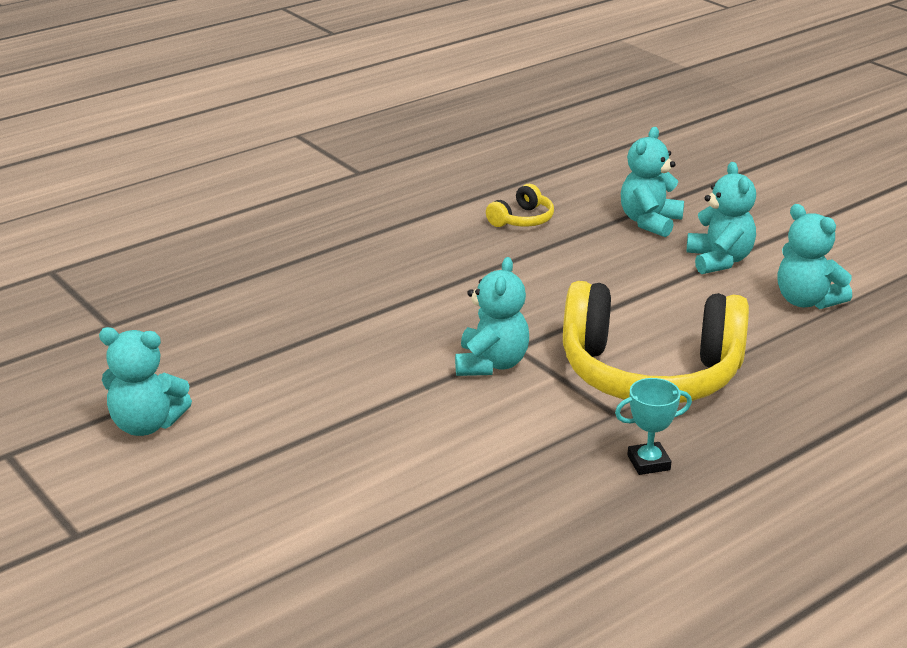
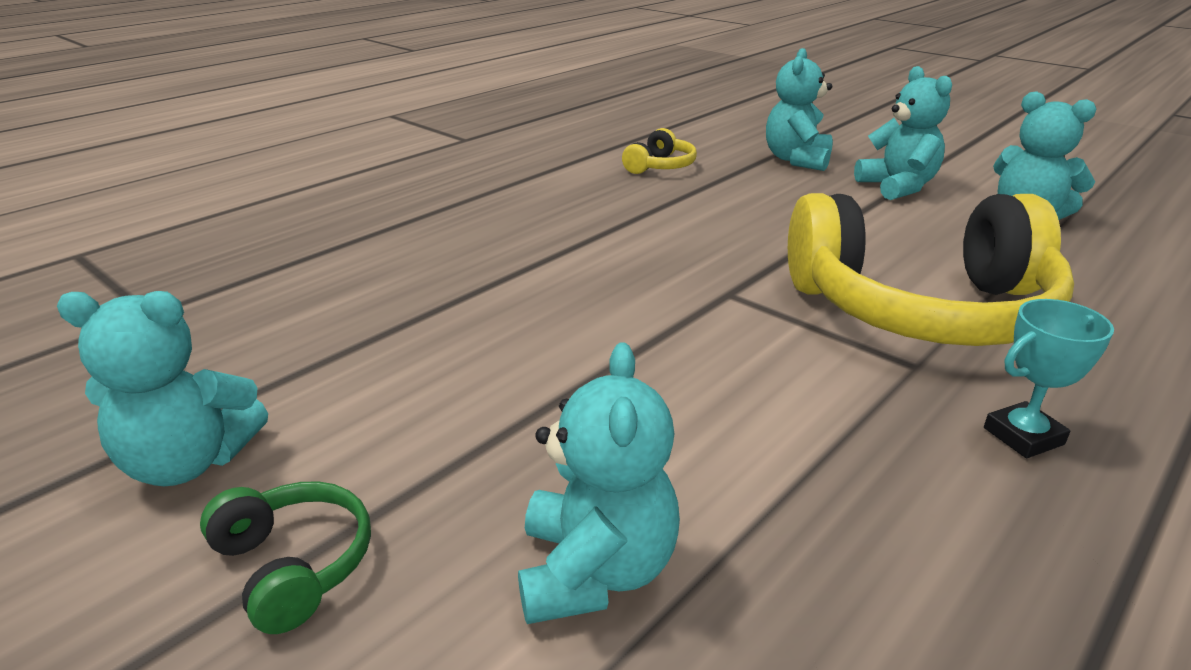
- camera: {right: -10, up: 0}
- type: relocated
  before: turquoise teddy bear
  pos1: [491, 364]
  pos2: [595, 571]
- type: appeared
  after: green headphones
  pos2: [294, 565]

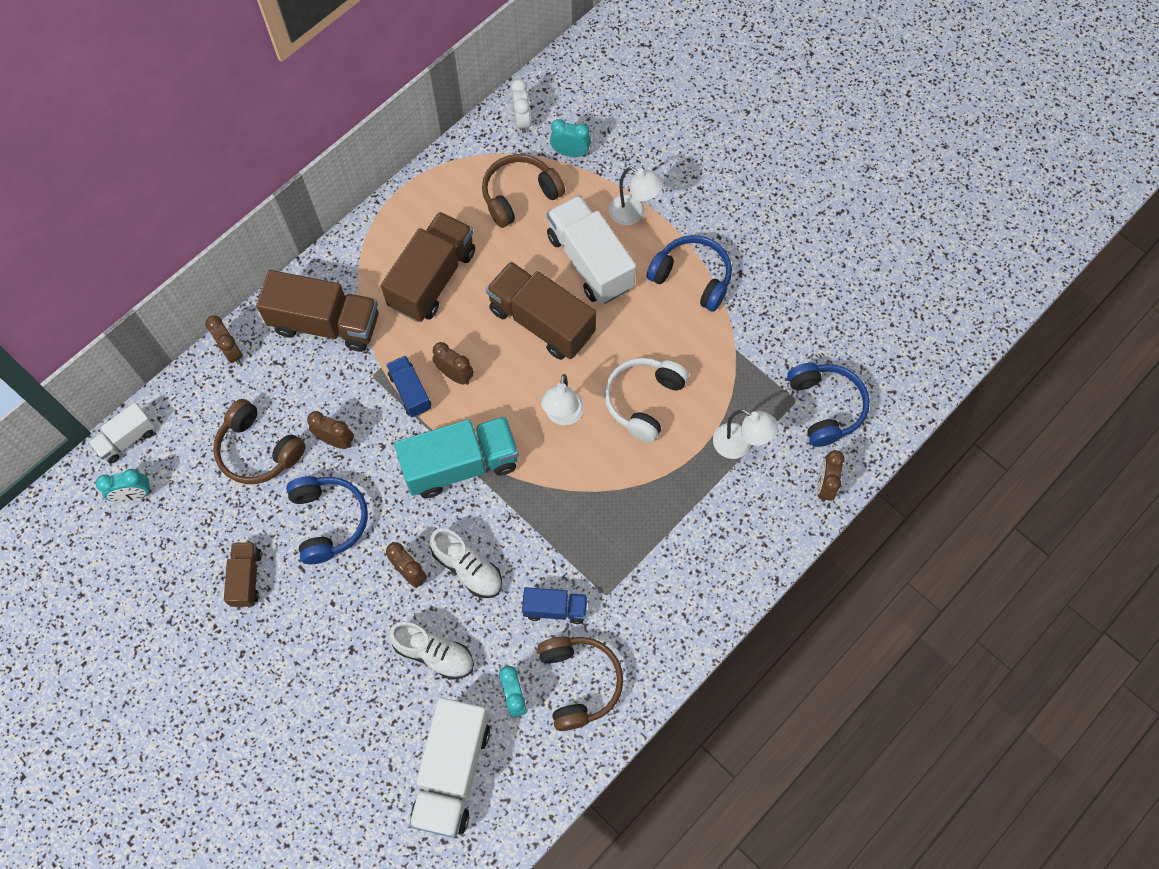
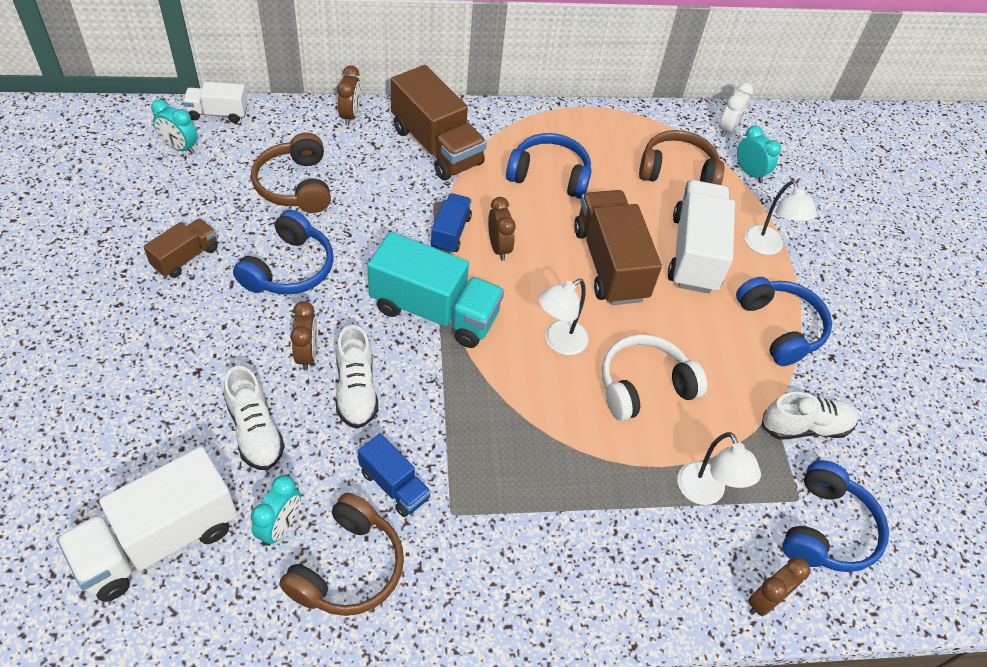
- camera: {right: 35, up: -15}
- type: exchanged
  before: brown truck
  after: blue headphones
  pos1: [432, 279]
  pos2: [549, 175]
- type: missing
  before: brown clock
  pos1: [336, 440]
- type: appeared
  after: white shoe
  pos2: [805, 427]

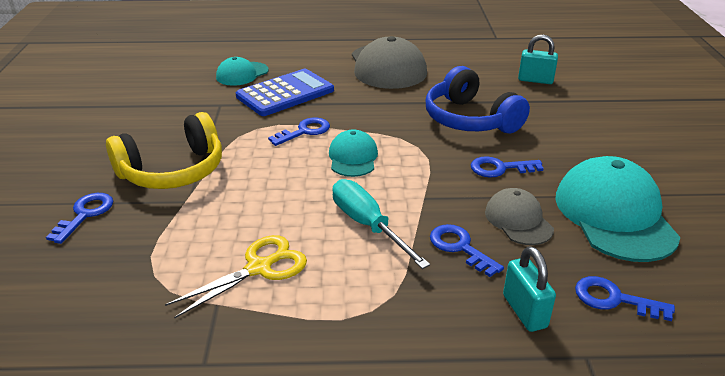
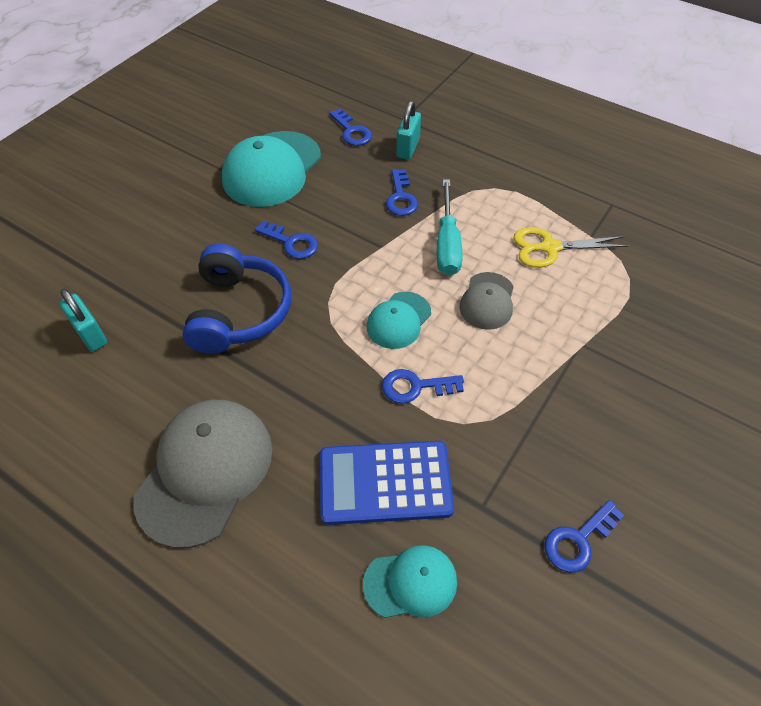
- camera: {right: -145, up: 20}
- type: missing
  before: yellow headphones
  pos1: [173, 171]
- type: relocated
  before: grey cap
  pos1: [518, 220]
  pos2: [487, 301]
- type: relocated
  before: blue key
  pos1: [85, 214]
  pos2: [578, 540]

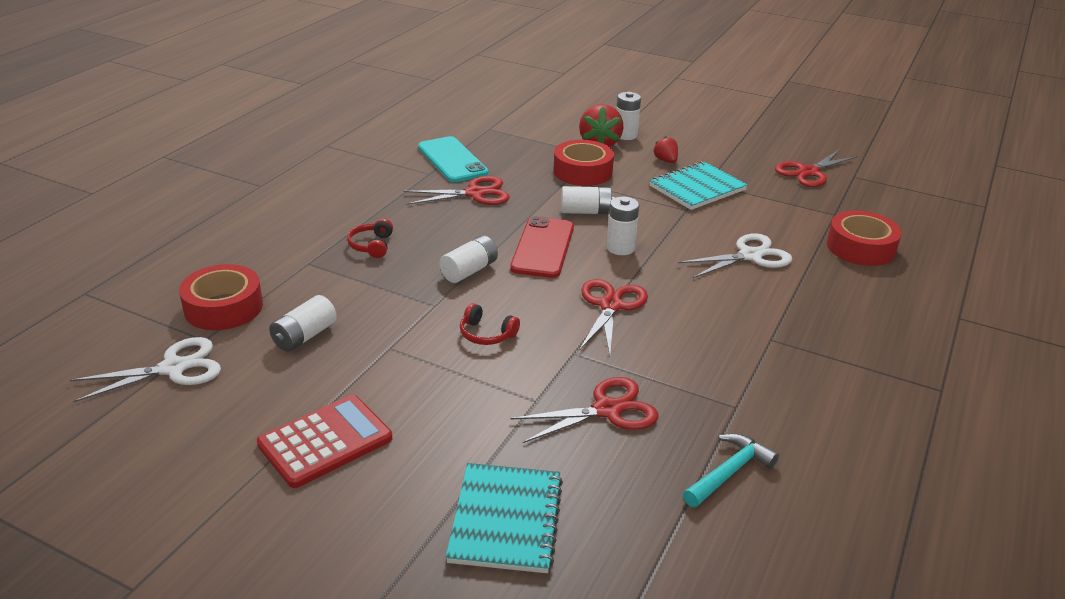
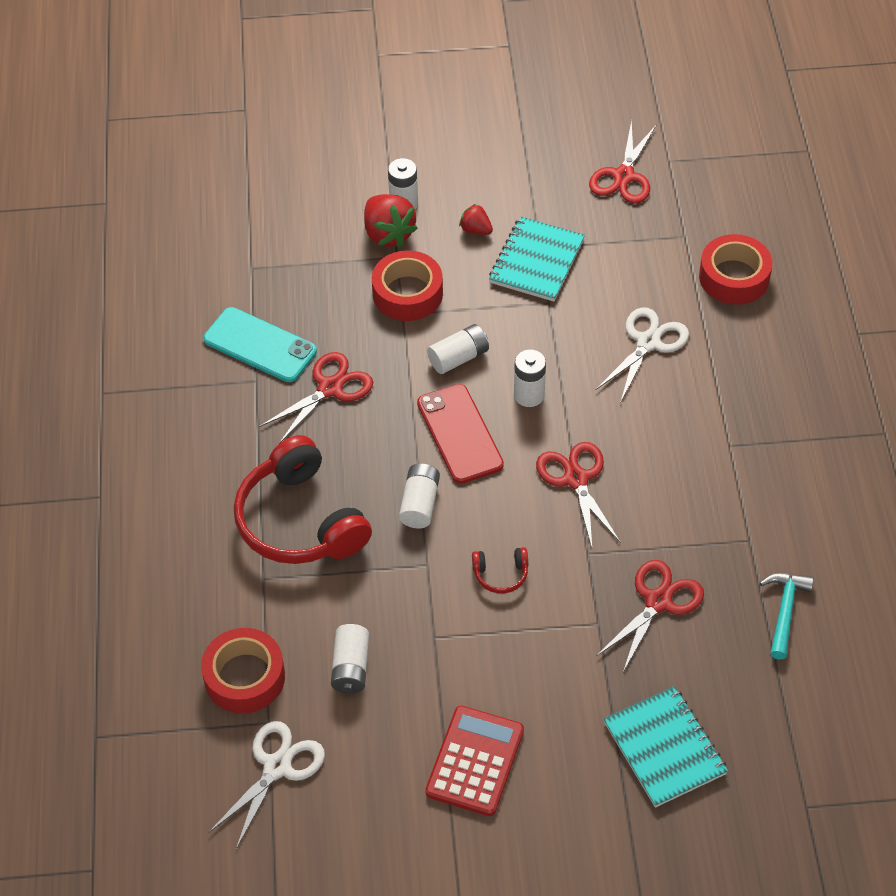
- camera: {right: -30, up: 20}
- type: size
  before: red headphones
  pos1: [372, 245]
  pos2: [300, 521]
  scale: 2.4

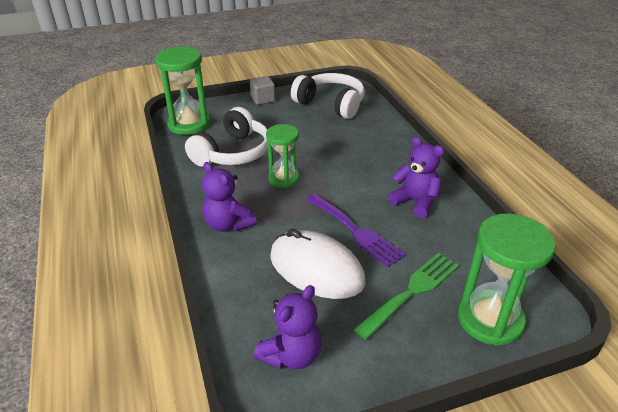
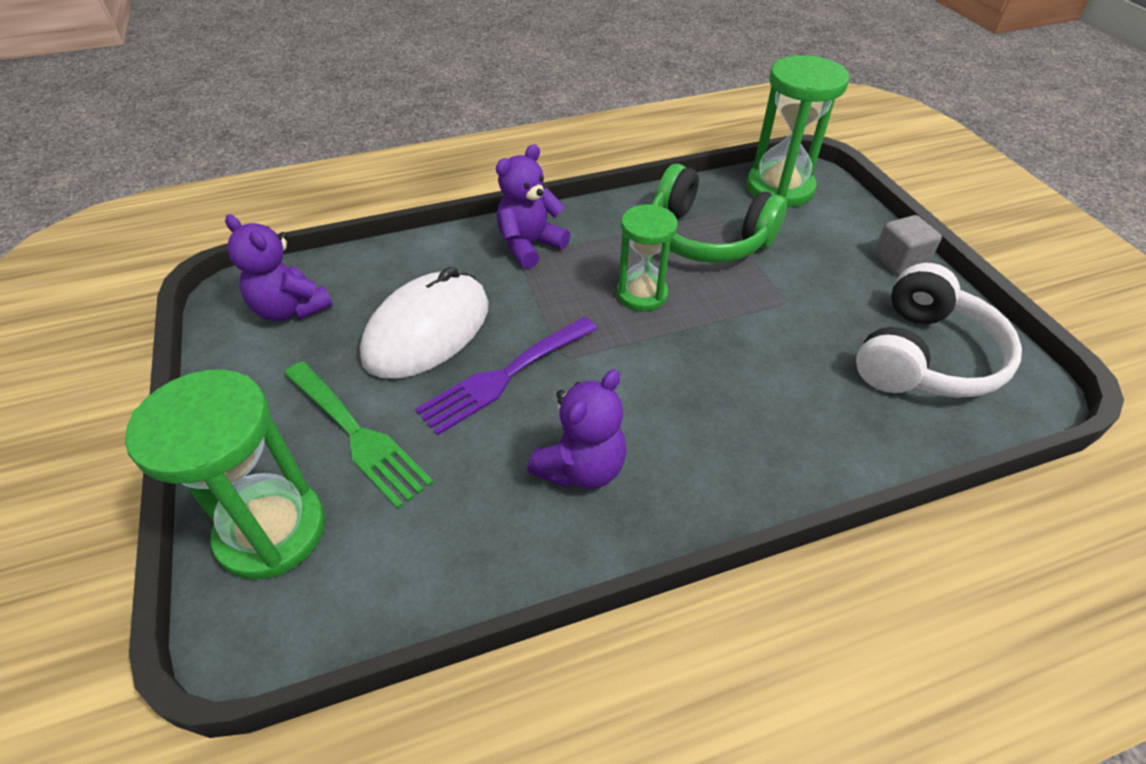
- camera: {right: 90, up: 10}
- type: colour
  before: white headphones
  after: green headphones
  pos1: [233, 153]
  pos2: [706, 238]

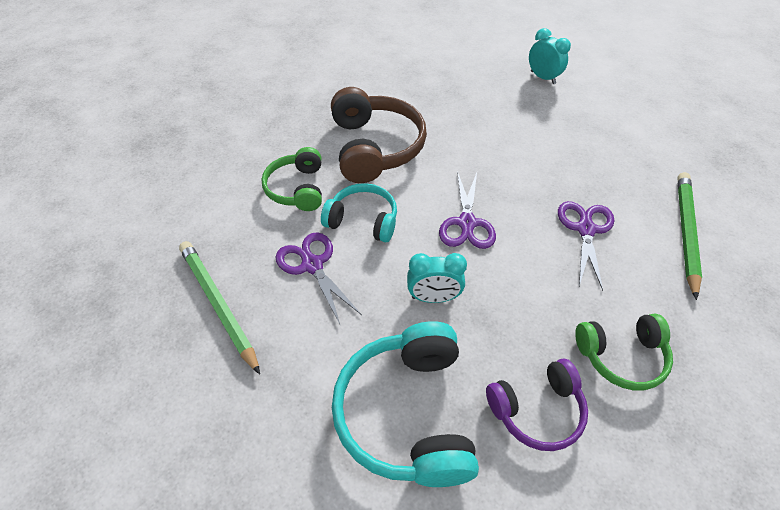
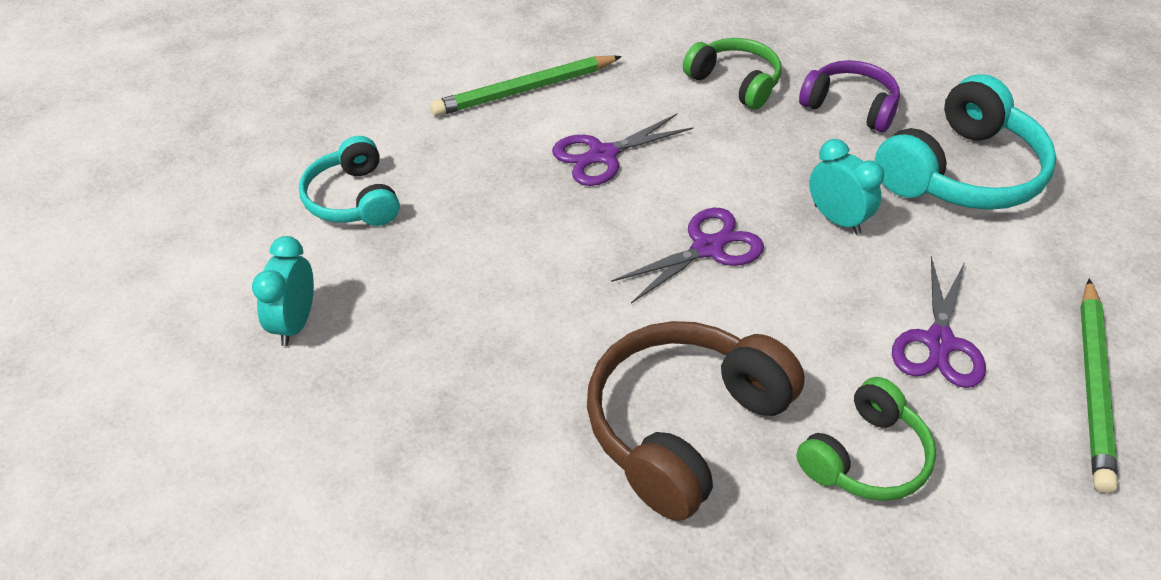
- camera: {right: -130, up: -5}
- type: relocated
  before: turquoise headphones
  pos1: [363, 220]
  pos2: [353, 199]

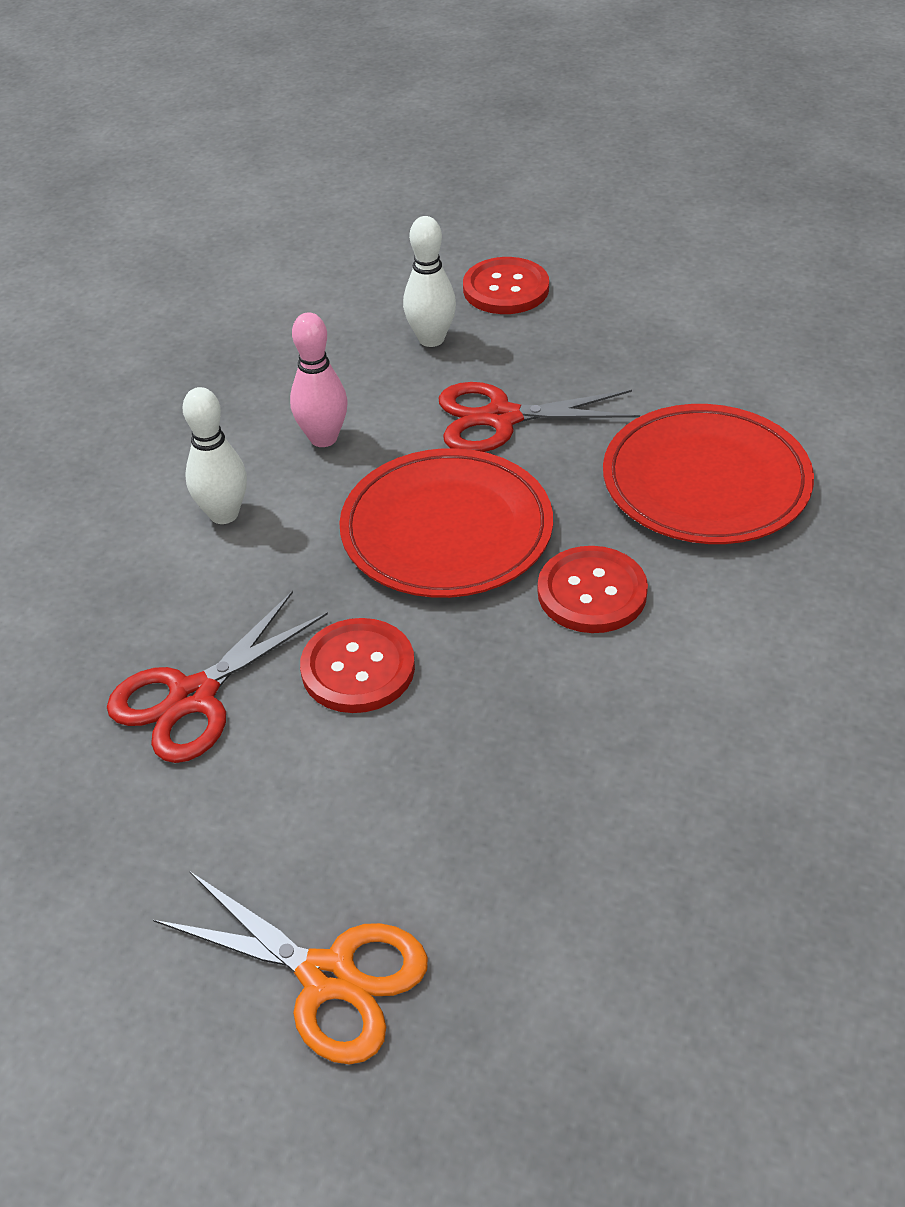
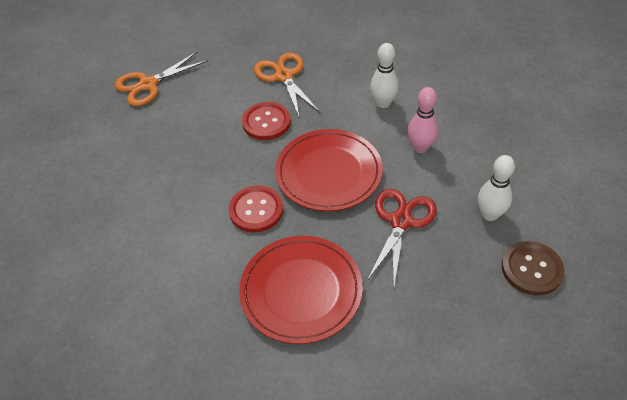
- camera: {right: 115, up: 5}
- type: colour
  before: red button
  after: brown button
  pos1: [506, 289]
  pos2: [531, 269]
- type: colour
  before: red scissors
  after: orange scissors
  pos1: [193, 697]
  pos2: [284, 76]

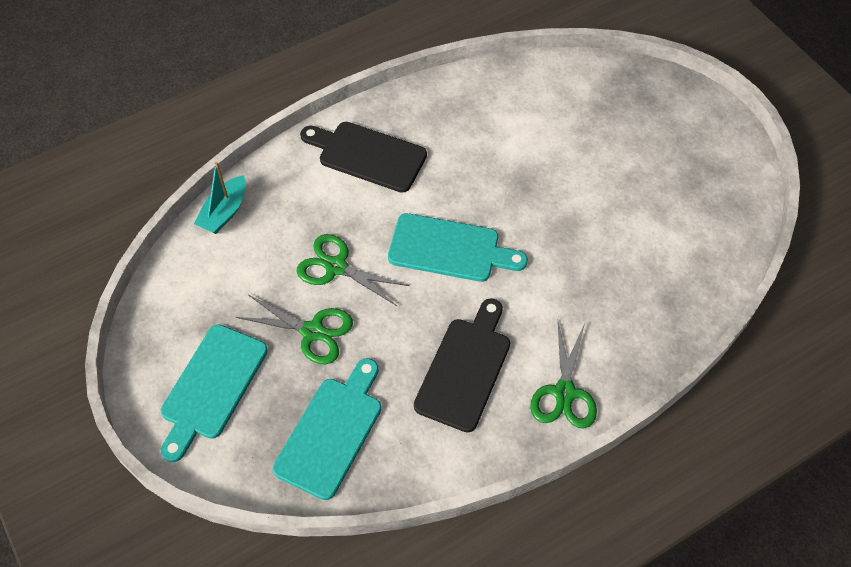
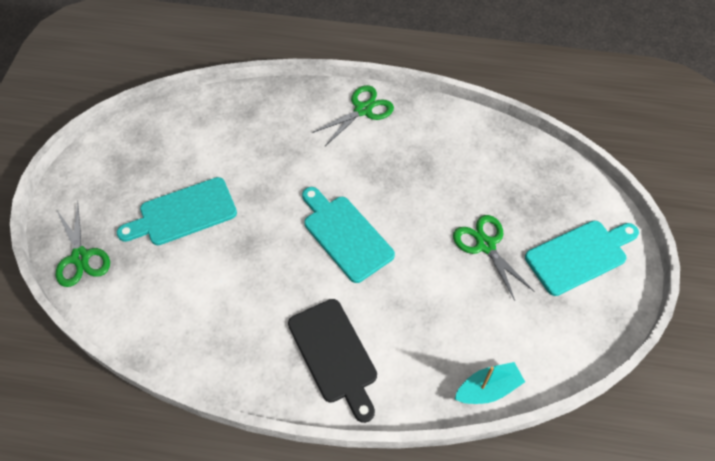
- camera: {right: -140, up: 0}
- type: relocated
  before: green scissors
  pos1: [336, 266]
  pos2: [80, 257]
- type: missing
  before: black cutting board
  pos1: [465, 369]
- type: relocated
  before: turquoise cutting board
  pos1: [331, 432]
  pos2: [183, 213]

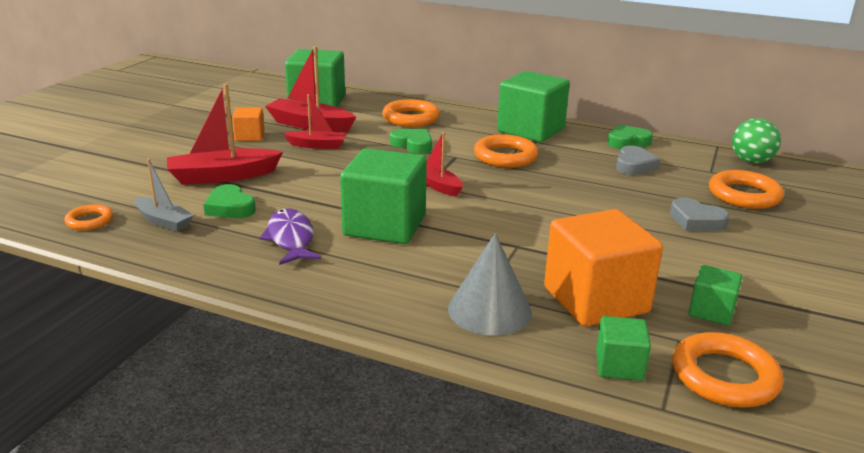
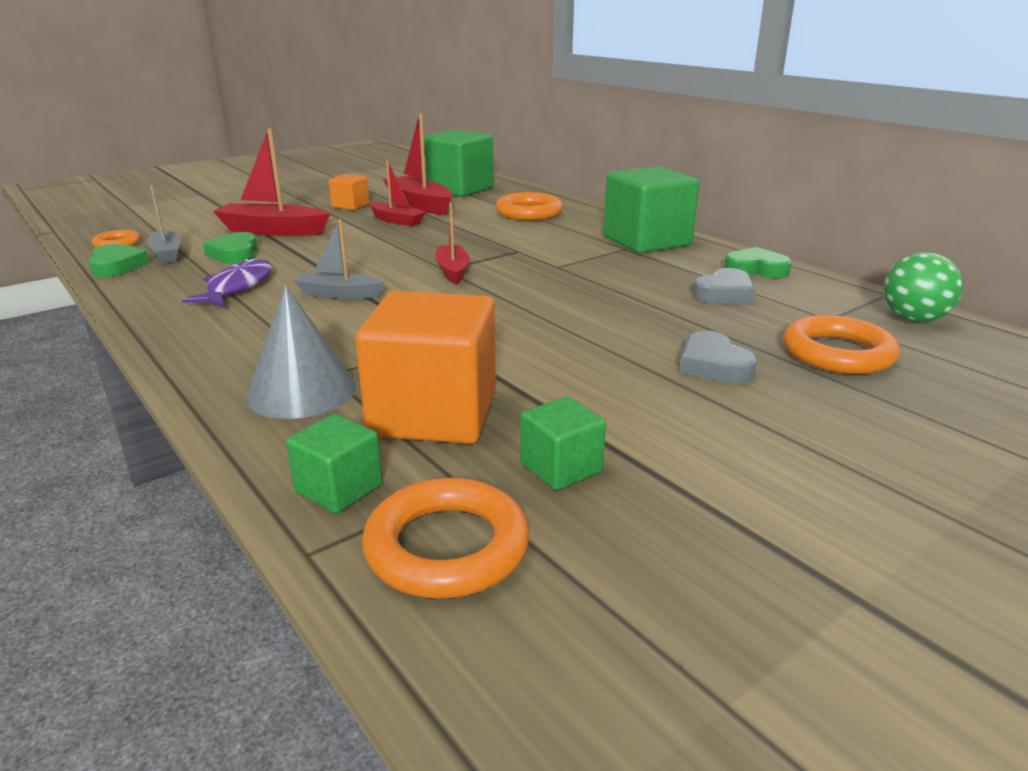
- camera: {right: 30, up: 0}
- type: relocated
  before: green heart
  pos1: [413, 145]
  pos2: [117, 266]
- type: missing
  before: orange ring
  pos1: [505, 156]
- type: exchanged
  before: green cube
  after: grey boat
  pos1: [385, 225]
  pos2: [339, 294]

